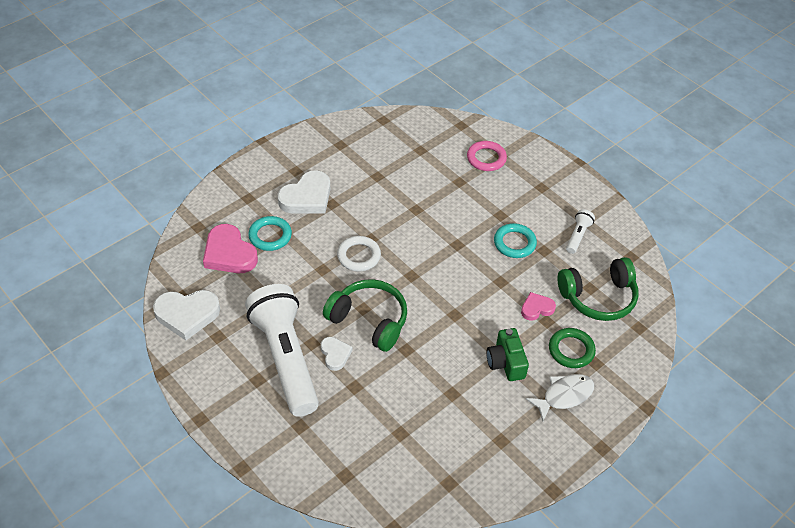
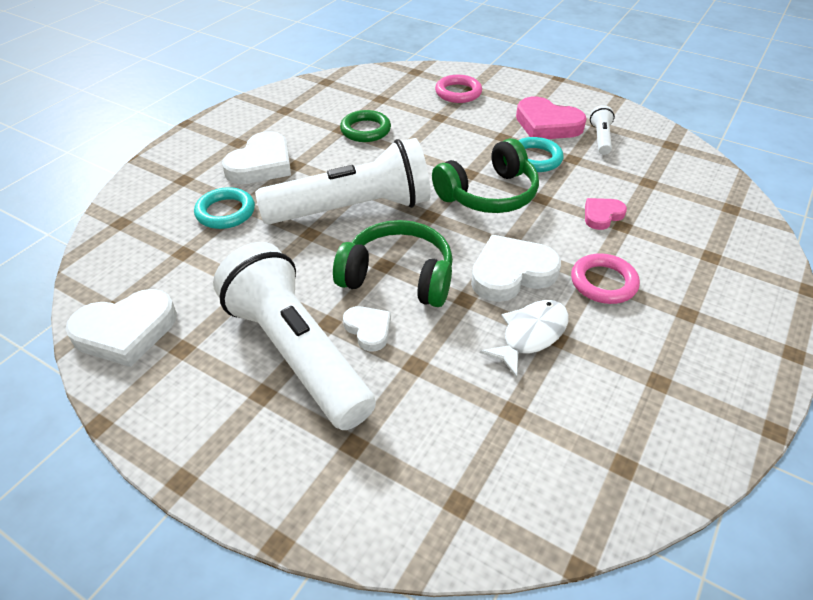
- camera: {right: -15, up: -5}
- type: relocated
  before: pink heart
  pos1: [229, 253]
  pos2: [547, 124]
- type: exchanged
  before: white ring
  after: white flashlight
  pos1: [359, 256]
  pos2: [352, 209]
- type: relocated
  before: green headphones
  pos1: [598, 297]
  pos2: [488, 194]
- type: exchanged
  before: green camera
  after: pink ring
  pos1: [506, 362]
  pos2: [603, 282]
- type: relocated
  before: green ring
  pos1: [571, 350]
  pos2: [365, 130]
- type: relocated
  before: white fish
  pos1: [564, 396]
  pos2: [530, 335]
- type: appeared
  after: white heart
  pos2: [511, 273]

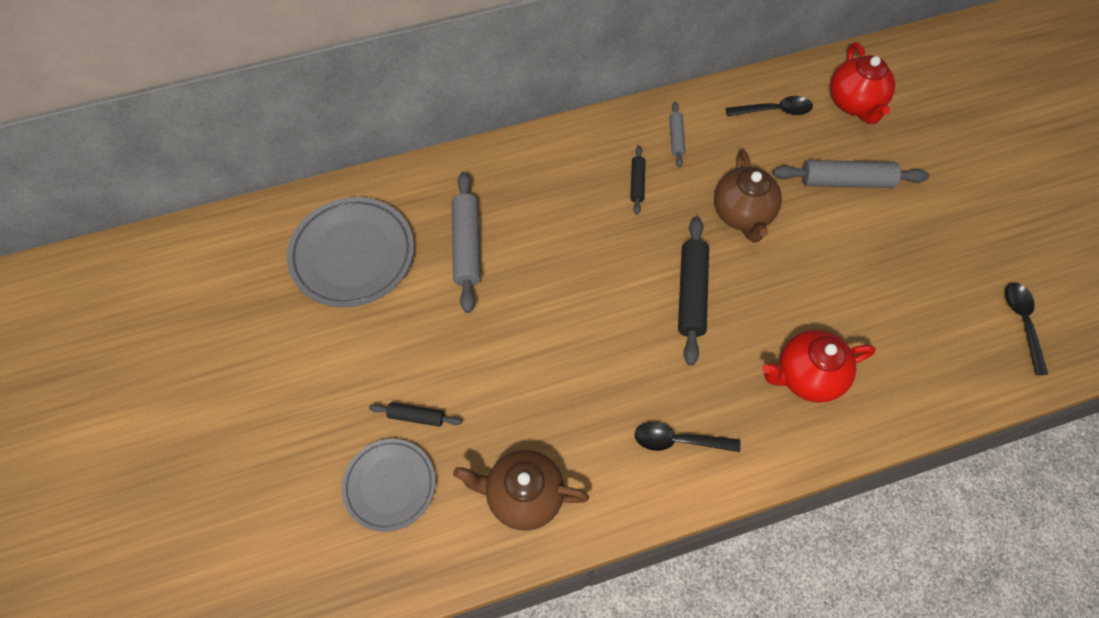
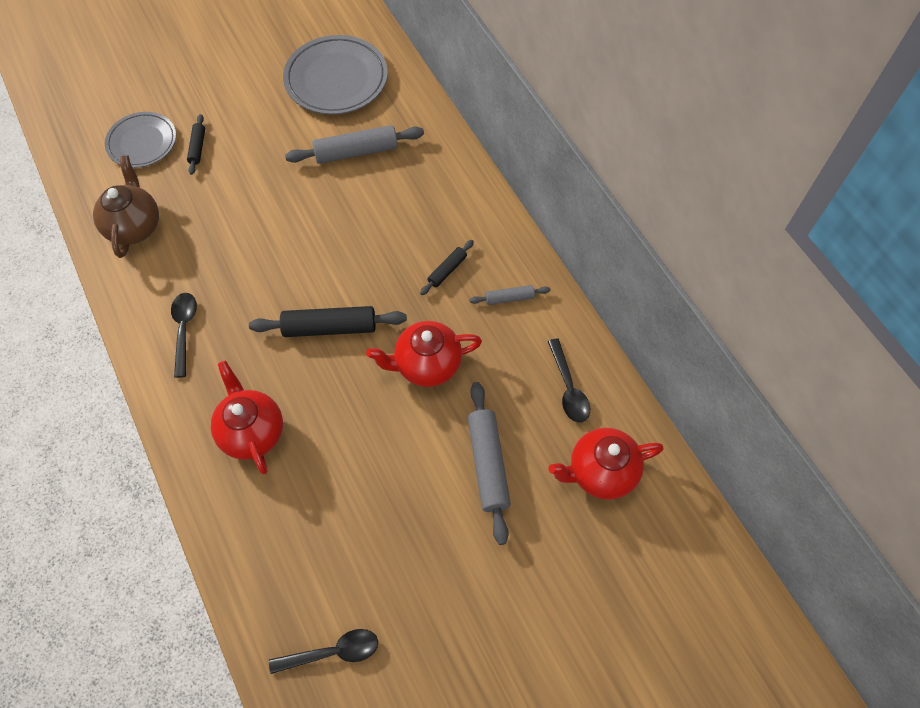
- camera: {right: 80, up: 0}
- type: spun
  before: black rolling pin
  pos1: [637, 183]
  pos2: [447, 270]
  turn: -45
- type: colour
  before: brown teapot
  after: red teapot
  pos1: [742, 214]
  pos2: [427, 365]

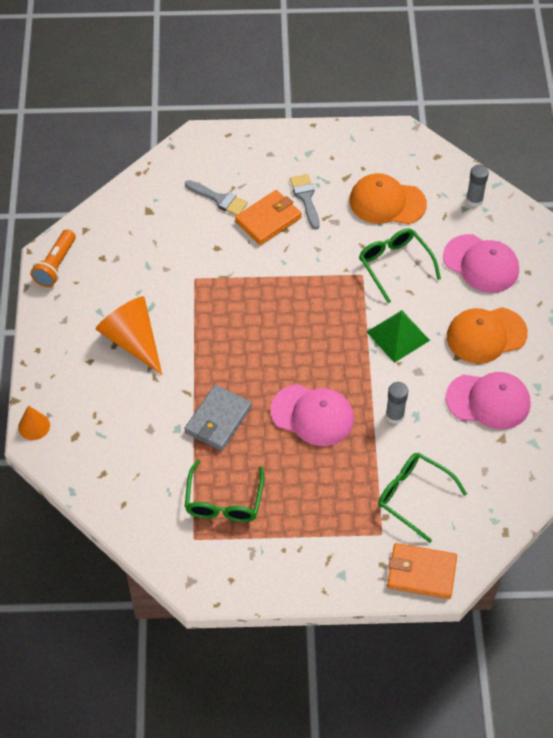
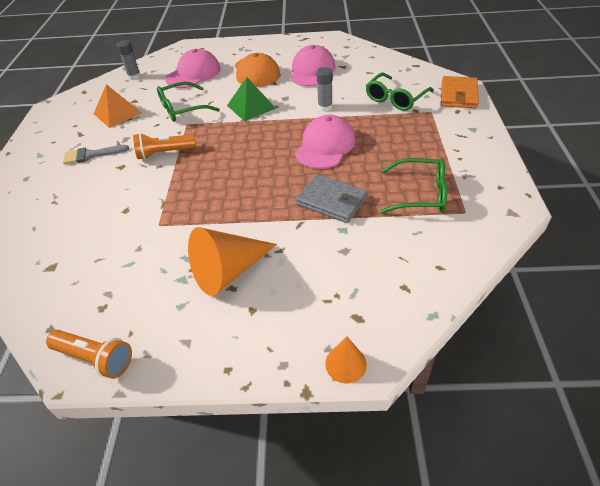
- camera: {right: -85, up: -10}
- type: exchanged
  before: orange cap
  after: orange pyramid
  pos1: [387, 202]
  pos2: [117, 113]
- type: missing
  before: grey brush
  pos1: [219, 199]
- type: missing
  before: orange wallet
  pos1: [268, 219]
- type: appeared
  after: orange flashlight
  pos2: [165, 153]

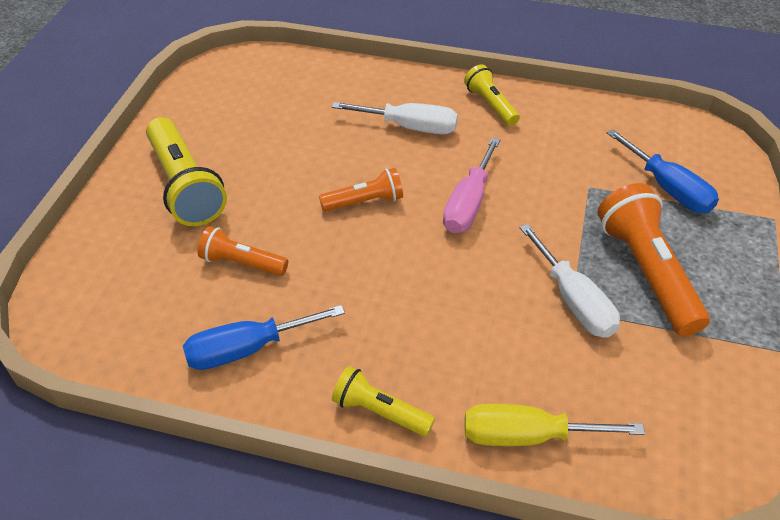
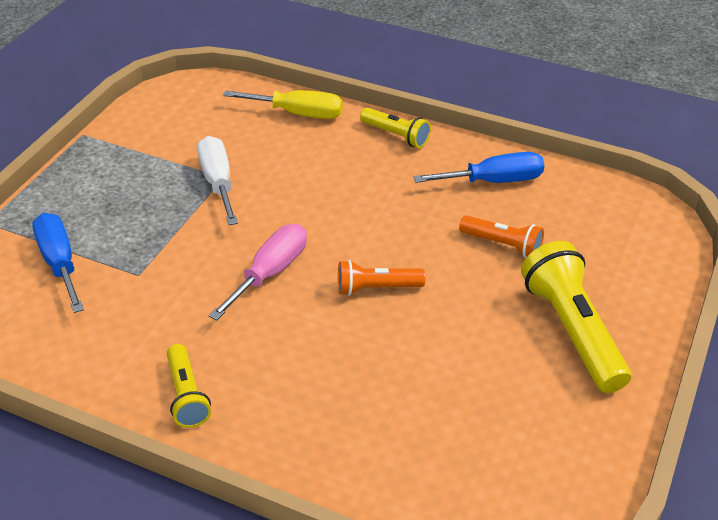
- camera: {right: -170, up: -5}
- type: missing
  before: white screwdriver
  pos1: [410, 127]
- type: missing
  before: orange flashlight
  pos1: [647, 272]

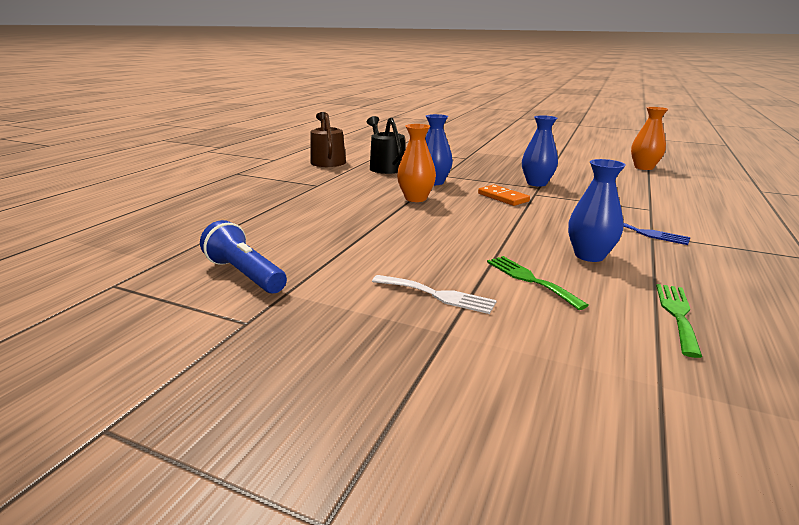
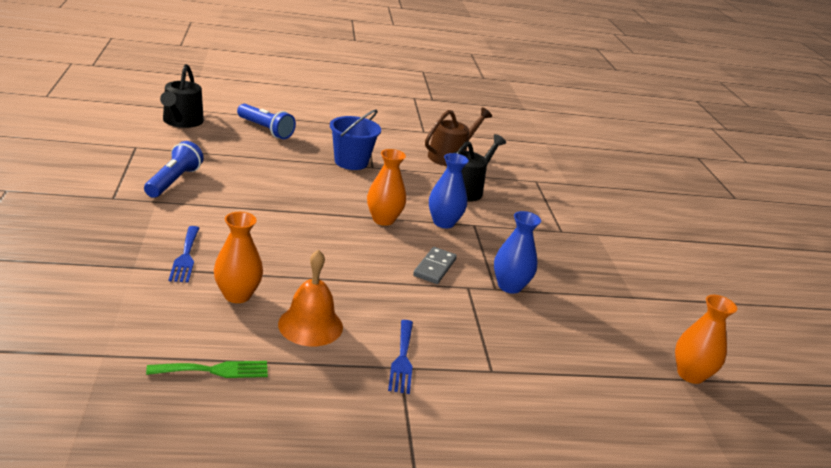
- camera: {right: 55, up: 5}
- type: exchanged
  before: blue vase
  after: orange bell
  pos1: [589, 256]
  pos2: [310, 325]
- type: colour
  before: orange domino
  after: grey domino
  pos1: [503, 197]
  pos2: [434, 267]
- type: exchanged
  before: green fork
  after: orange vase
  pos1: [530, 279]
  pos2: [237, 295]
- type: colour
  before: white fork
  after: blue fork
  pos1: [437, 295]
  pos2: [185, 257]
- type: appeared
  after: black watering can
  pos2: [181, 121]
- type: appeared
  after: blue flashlight
  pos2: [266, 130]
- type: appeared
  after: blue bucket
  pos2: [351, 162]

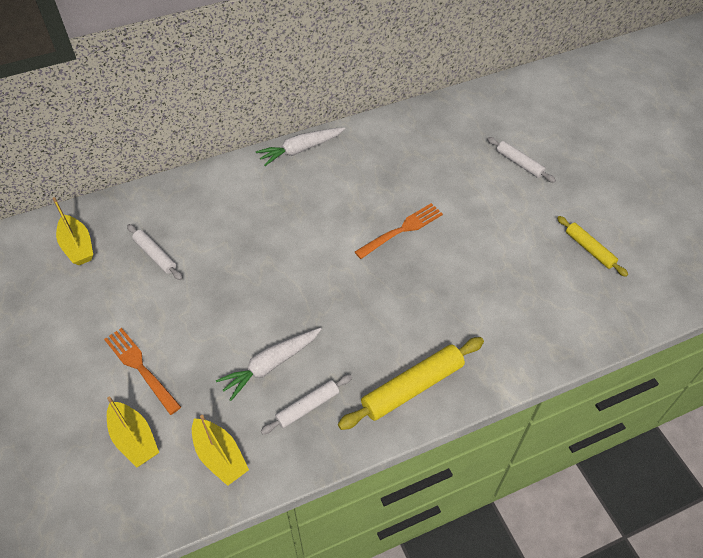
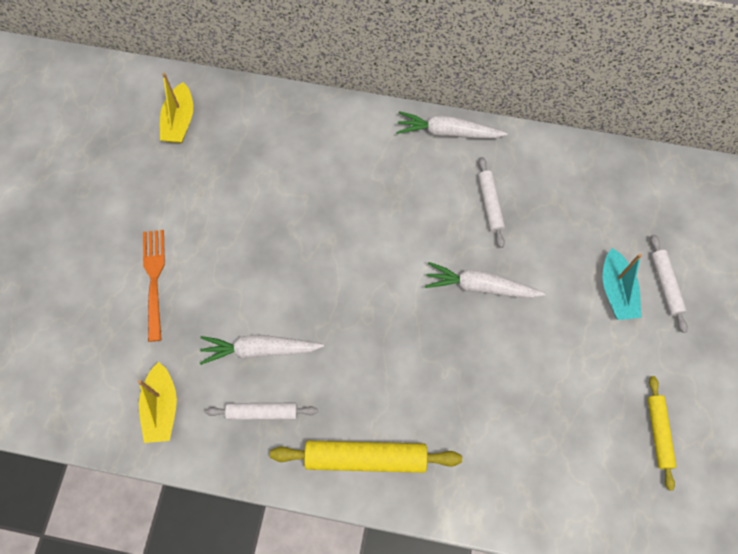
- camera: {right: 35, up: 15}
- type: exchanged
  before: orange fork
  after: white carrot
  pos1: [401, 230]
  pos2: [480, 286]
- type: relocated
  before: white rolling pin
  pos1: [155, 255]
  pos2: [490, 204]
- type: missing
  before: yellow boat
  pos1: [134, 439]
- type: appeared
  after: turquoise boat
  pos2: [616, 291]

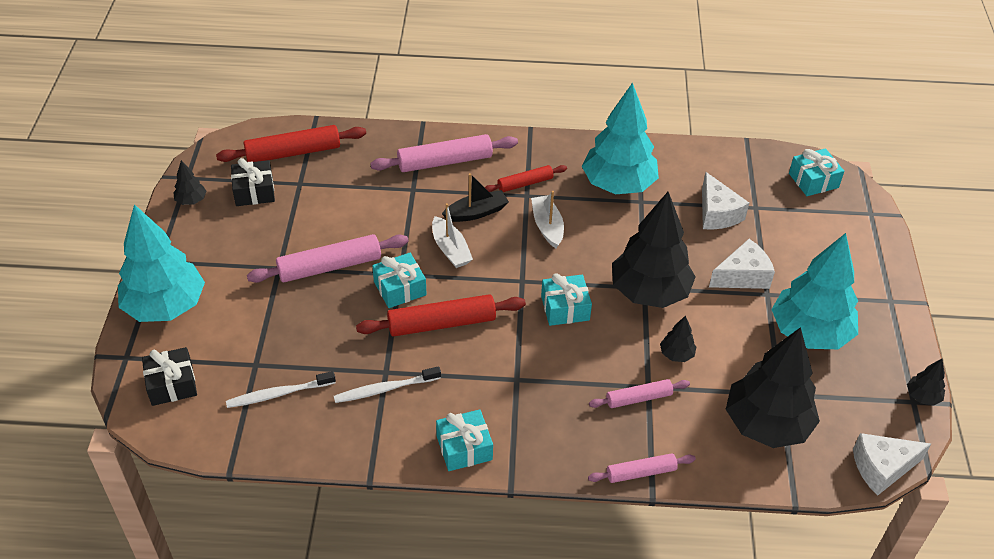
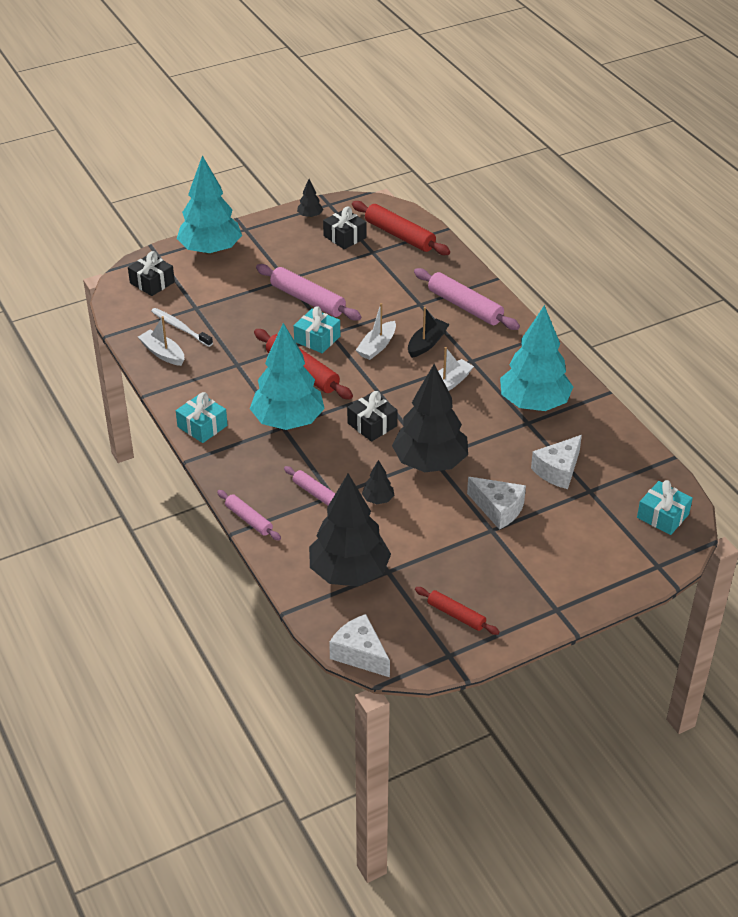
- camera: {right: 60, up: -5}
- type: relocated
  before: red rolling pin
  pos1: [525, 183]
  pos2: [456, 615]
- type: spun
  before: black boat
  pos1: [476, 212]
  pos2: [427, 343]
  turn: -90
- type: relocated
  before: turquoise tree
  pos1: [809, 333]
  pos2: [288, 421]
- type: colour
  before: turquoise gift
  after: black gift
  pos1: [565, 308]
  pos2: [372, 425]
- type: missing
  before: black tree
  pos1: [922, 396]
- type: missing
  before: white toothbrush
  pos1: [385, 389]
- type: appeared
  after: white boat
  pos2: [162, 353]

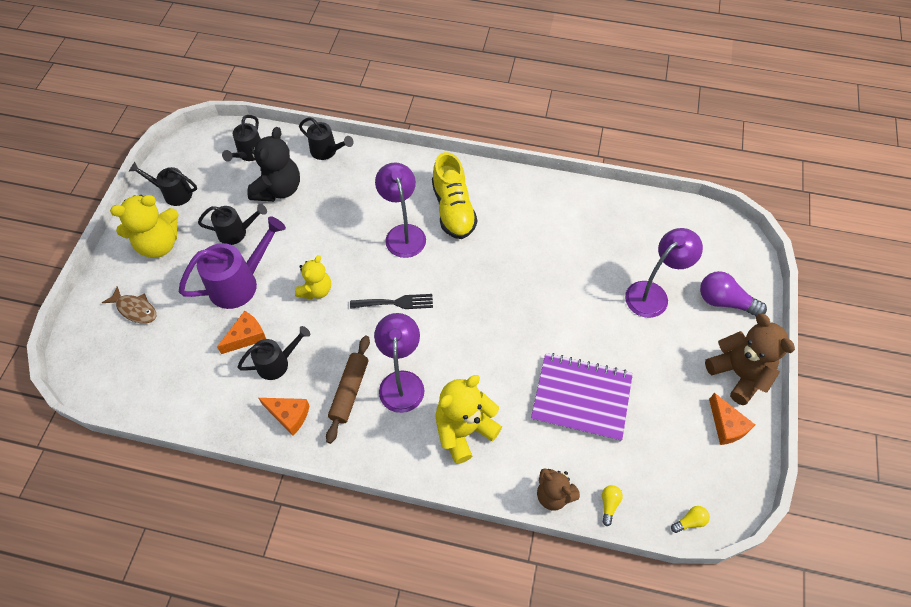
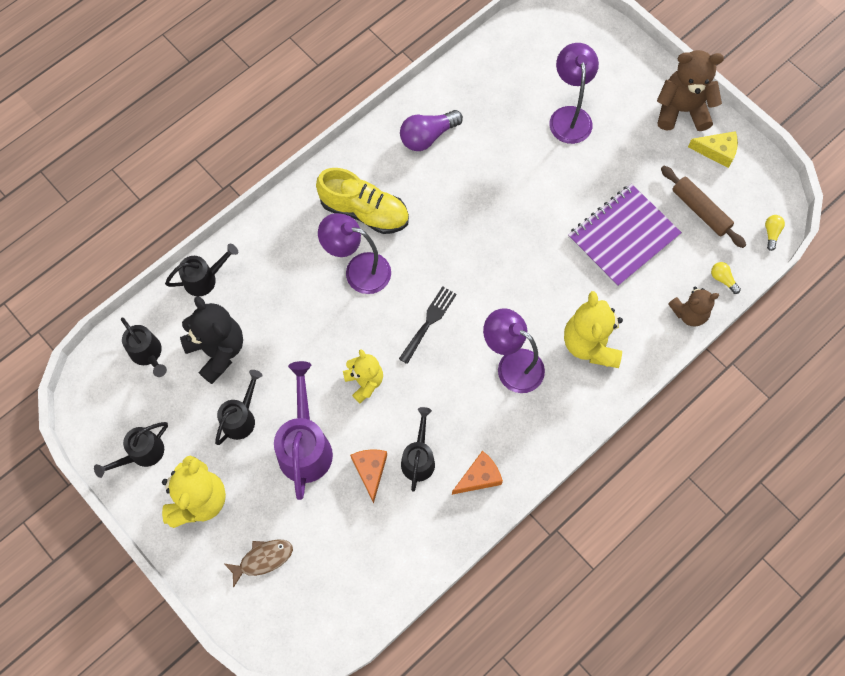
- camera: {right: -55, up: 10}
- type: relocated
  before: purple light bulb
  pos1: [724, 301]
  pos2: [427, 136]
- type: relocated
  before: brown rolling pin
  pos1: [349, 391]
  pos2: [700, 210]
- type: colour
  before: orange cheese
  after: yellow cheese
  pos1: [726, 426]
  pos2: [716, 151]

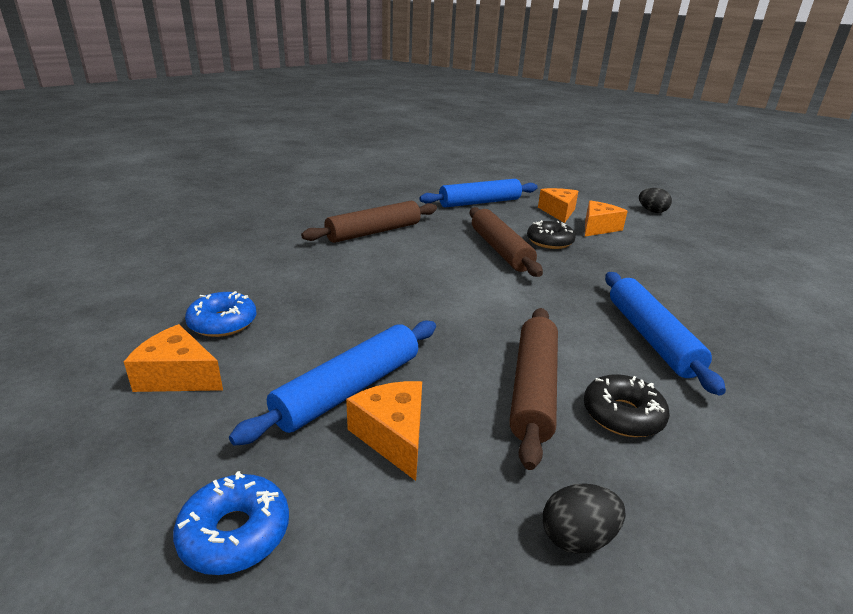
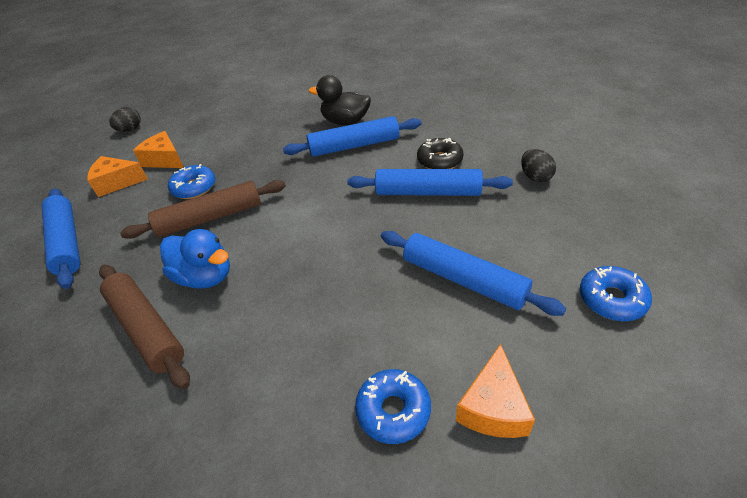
- camera: {right: -90, up: 15}
- type: colour
  before: black donut
  after: blue donut
  pos1: [549, 242]
  pos2: [194, 188]
- type: colour
  before: brown rolling pin
  after: blue rolling pin
  pos1: [533, 388]
  pos2: [428, 192]
- type: missing
  before: orange cheese
  pos1: [393, 436]
- type: appeared
  after: black duck
  pos2: [345, 122]
- type: appeared
  after: blue duck
  pos2: [205, 277]

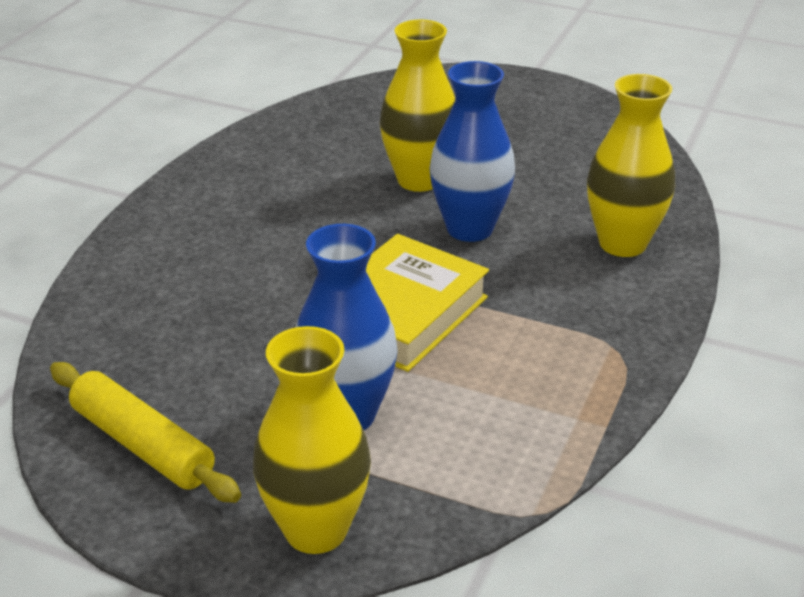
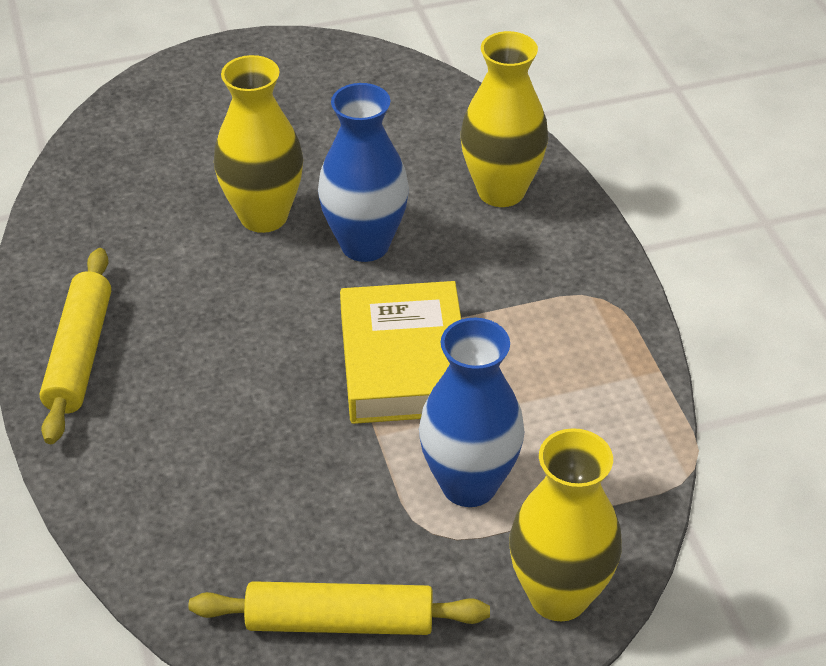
- camera: {right: -40, up: 10}
- type: appeared
  after: yellow rolling pin
  pos2: [80, 355]

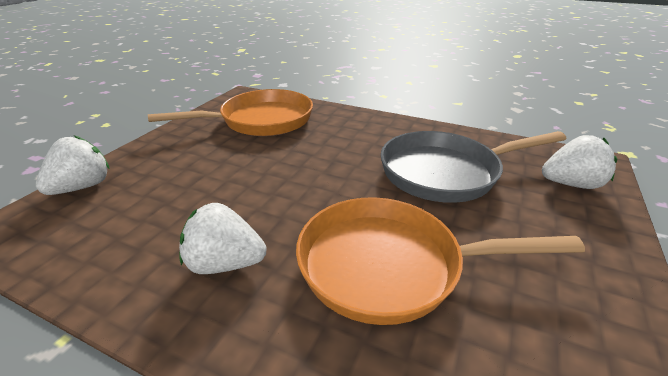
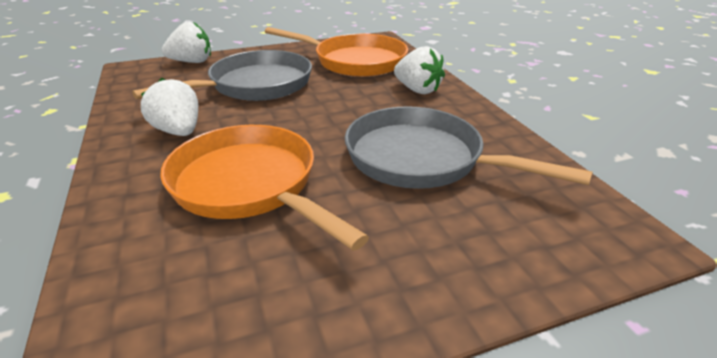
- camera: {right: 45, up: 0}
- type: relocated
  before: white strawberry
  pos1: [570, 184]
  pos2: [417, 90]
- type: appeared
  after: grey pan
  pos2: [255, 85]

